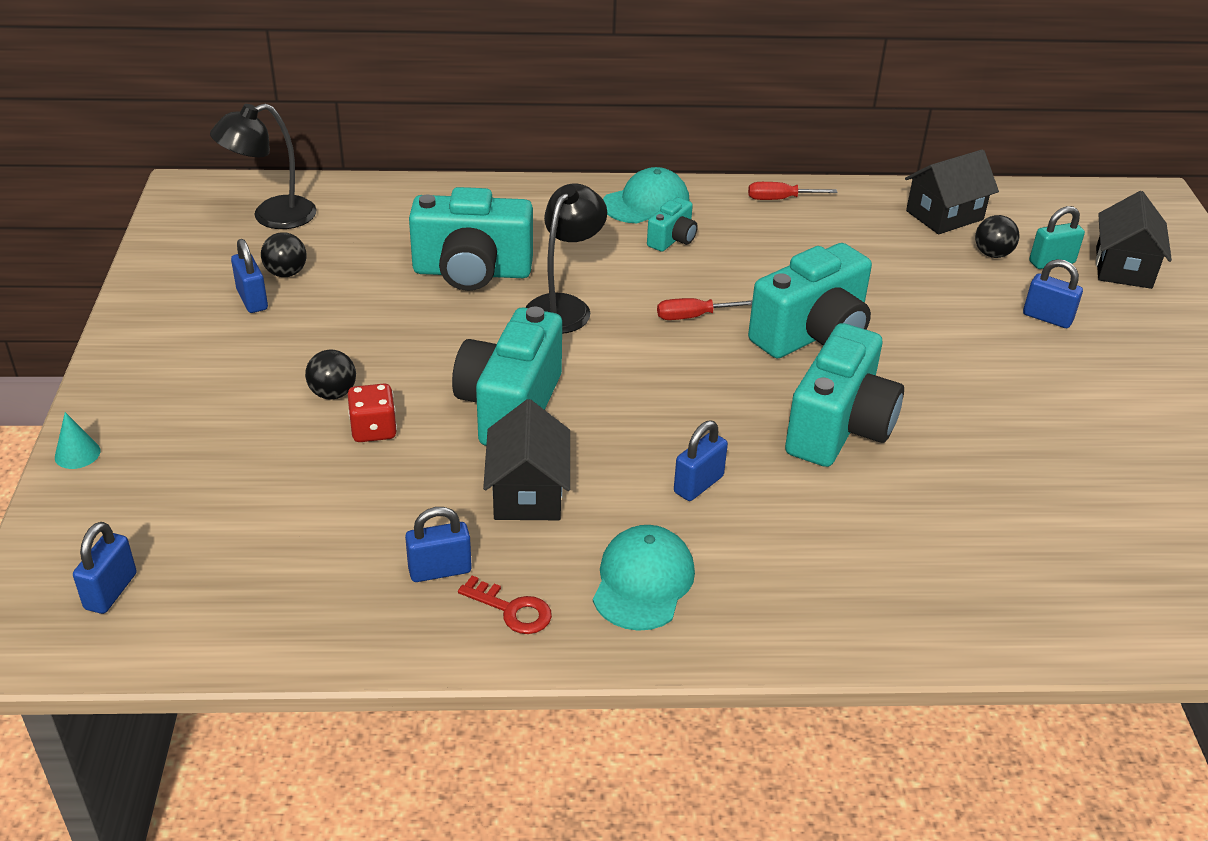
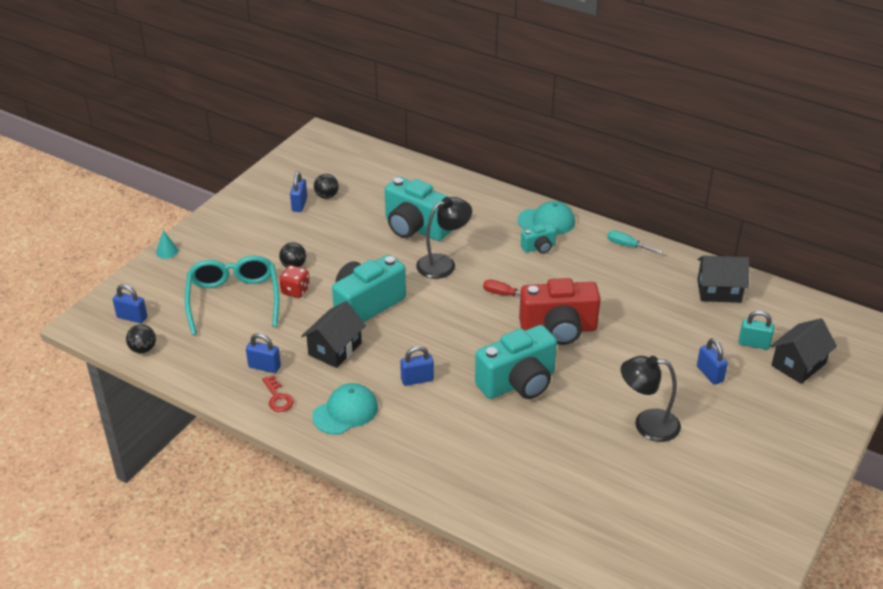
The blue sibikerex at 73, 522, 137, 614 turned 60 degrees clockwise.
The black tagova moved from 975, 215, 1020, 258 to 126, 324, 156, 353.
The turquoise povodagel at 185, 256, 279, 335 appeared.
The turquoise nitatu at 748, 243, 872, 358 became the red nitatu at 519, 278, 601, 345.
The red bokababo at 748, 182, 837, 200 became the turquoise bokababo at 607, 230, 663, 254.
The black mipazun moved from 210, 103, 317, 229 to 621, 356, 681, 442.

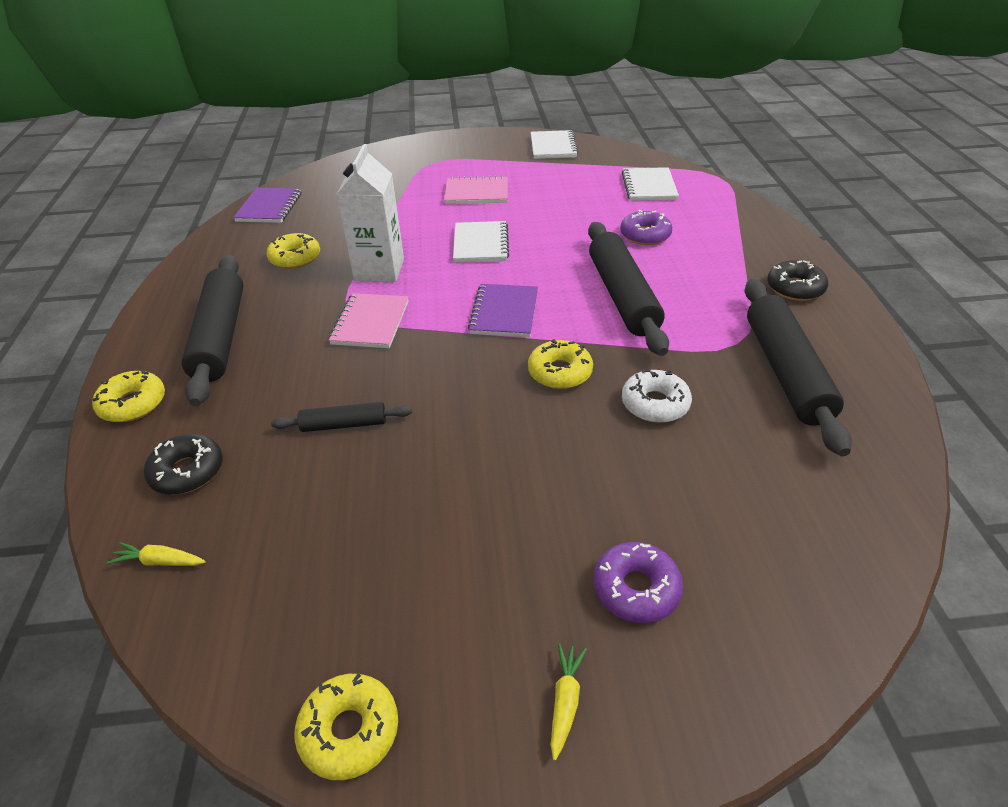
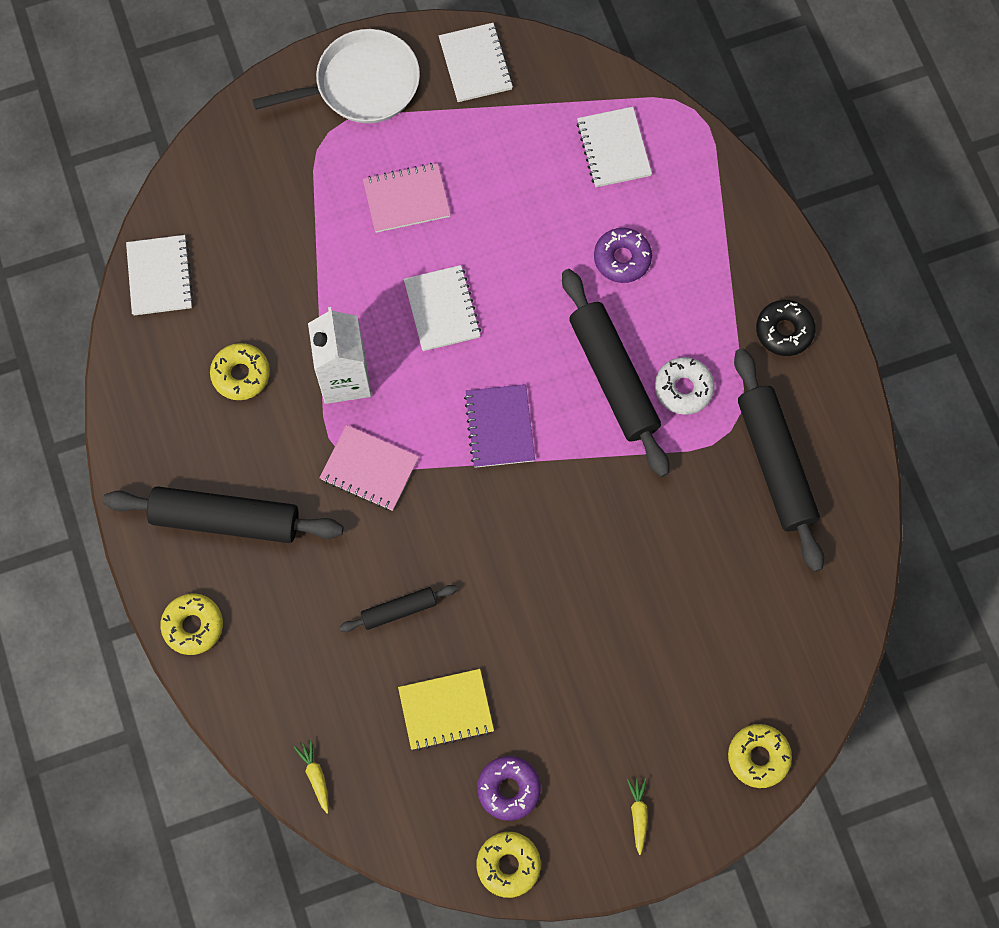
The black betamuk at 182, 255, 243, 406 turned 60 degrees counterclockwise.
The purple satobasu at 233, 188, 301, 223 became the white satobasu at 126, 235, 194, 315.
The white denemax at 253, 29, 420, 123 appeared.
The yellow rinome at 107, 542, 206, 566 turned 75 degrees clockwise.
The pink satobasu at 329, 293, 409, 348 turned 60 degrees counterclockwise.
The yellow satobasu at 398, 669, 494, 751 appeared.
The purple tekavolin moved from 593, 542, 683, 623 to 477, 756, 541, 821.
The white tekavolin moved from 622, 369, 692, 423 to 655, 357, 715, 415.
The yellow tekavolin moved from 528, 339, 593, 389 to 728, 724, 792, 788.
The black tekavolin at 144, 434, 223, 495 disappeared.

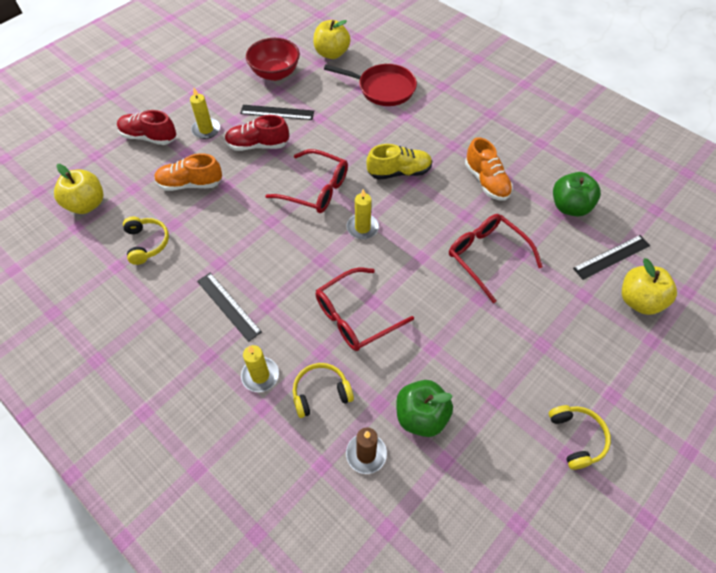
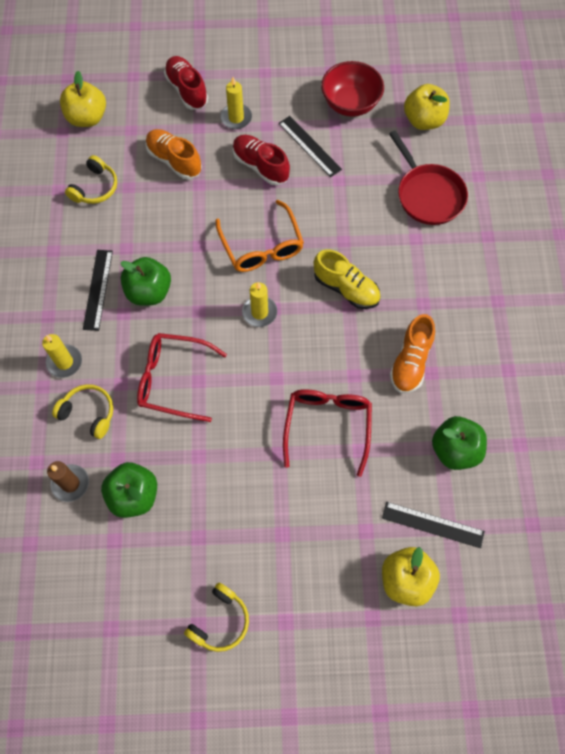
The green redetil at 120, 257, 171, 306 appeared.
The red povodagel at 265, 149, 348, 213 became the orange povodagel at 215, 200, 304, 272.

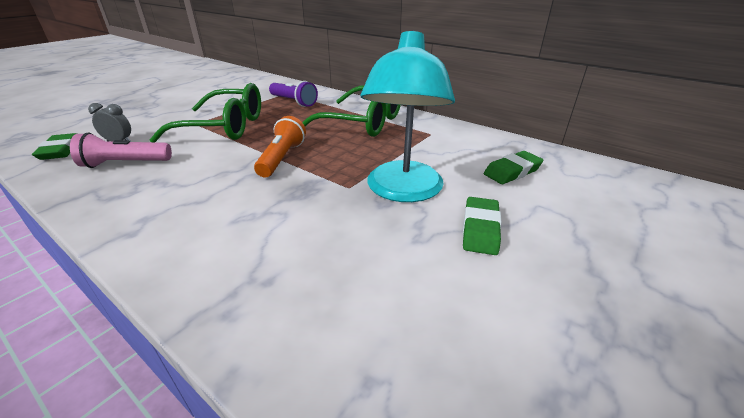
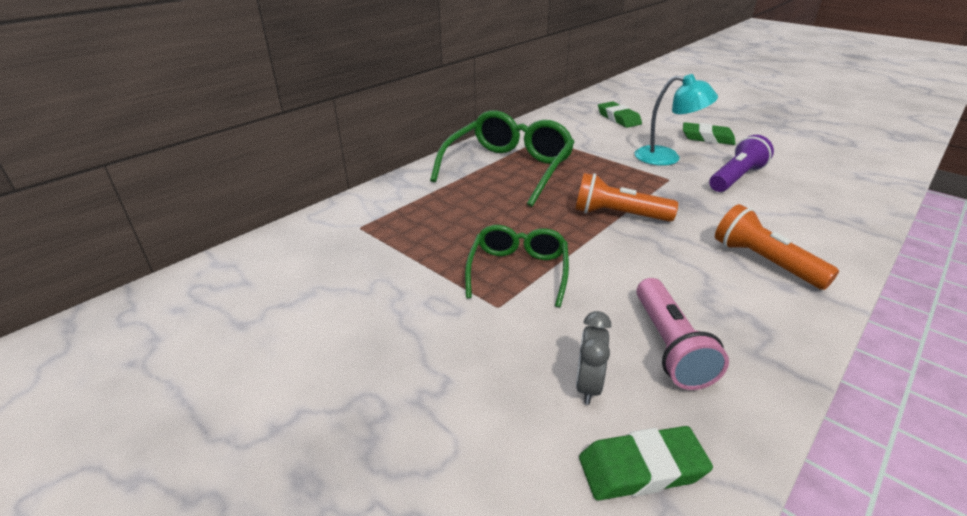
The green povodagel at 149, 83, 261, 142 changed to 0.60 times the size.
The turquoise mipazun at 360, 30, 455, 202 changed to 0.64 times the size.
The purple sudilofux moved from 269, 81, 318, 107 to 709, 135, 774, 192.
The orange sudilofux at 715, 204, 839, 290 appeared.

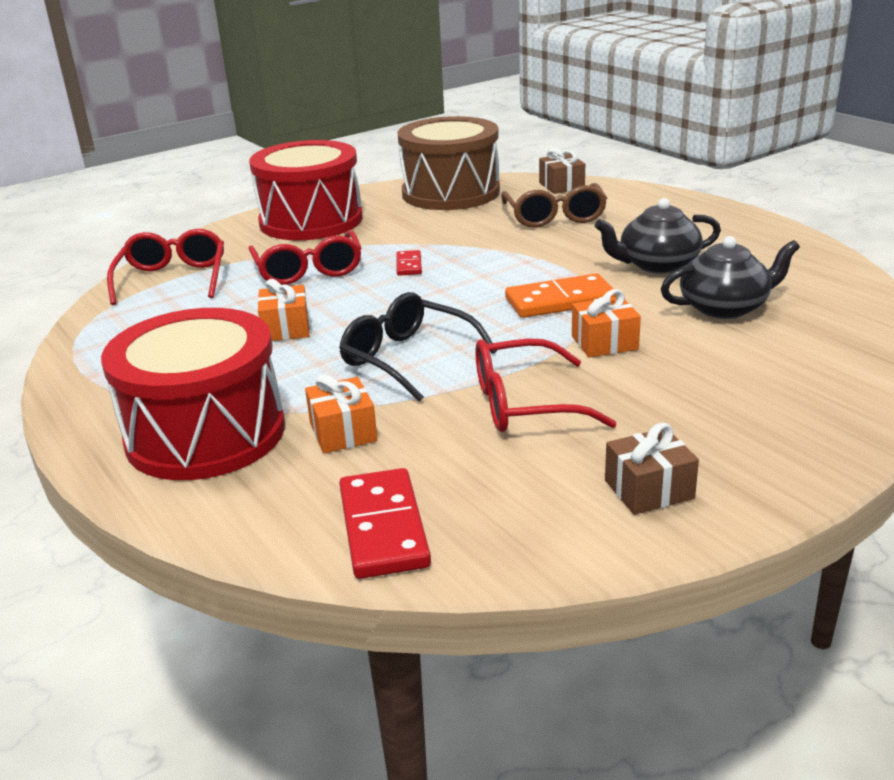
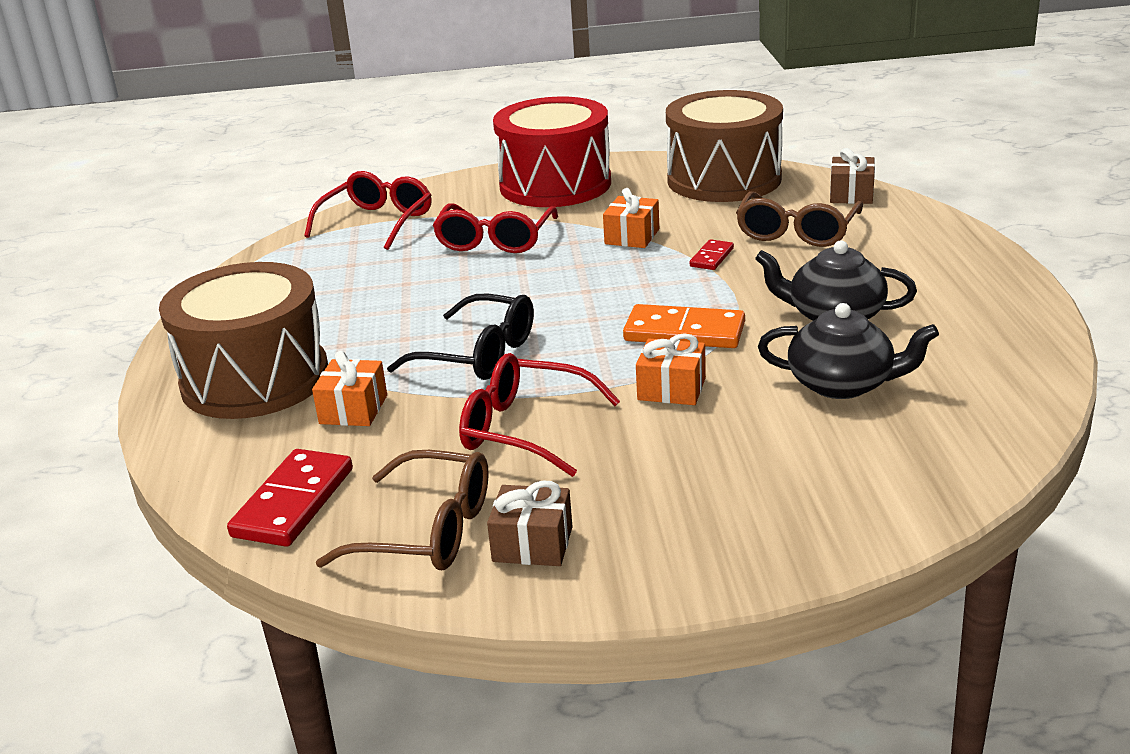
The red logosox at 101, 308, 285, 480 became the brown logosox at 159, 262, 328, 419.
The brown povodagel at 316, 450, 489, 570 appeared.
The black povodagel at 339, 292, 497, 402 turned 135 degrees clockwise.
The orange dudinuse moved from 258, 279, 310, 341 to 603, 188, 659, 248.
The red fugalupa moved from 397, 250, 422, 276 to 690, 239, 734, 270.

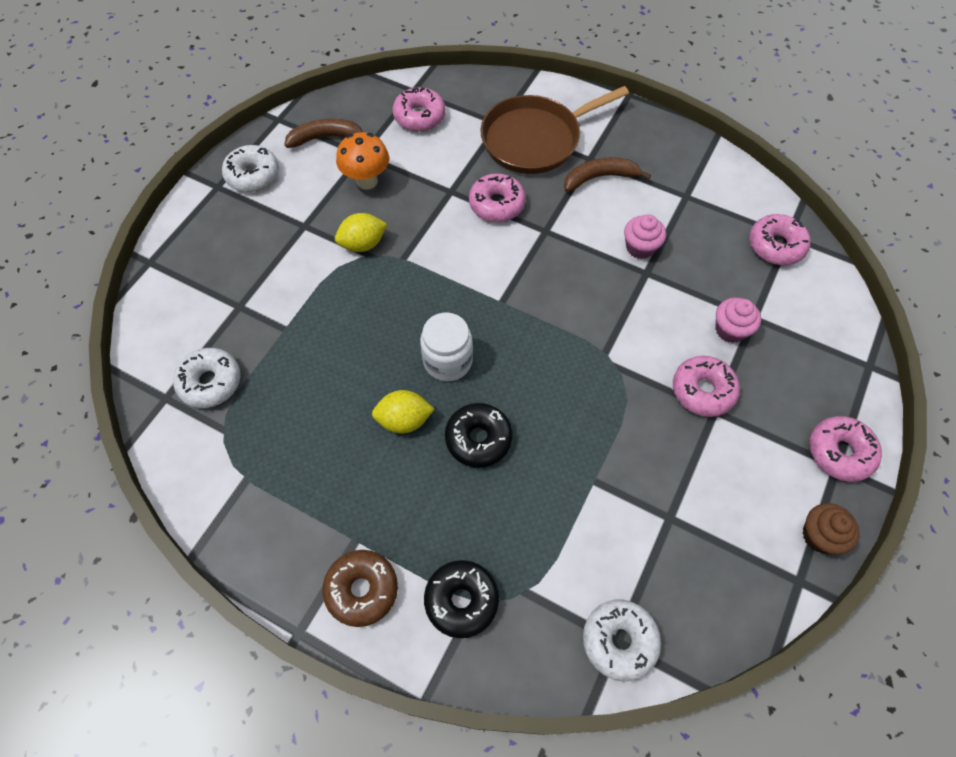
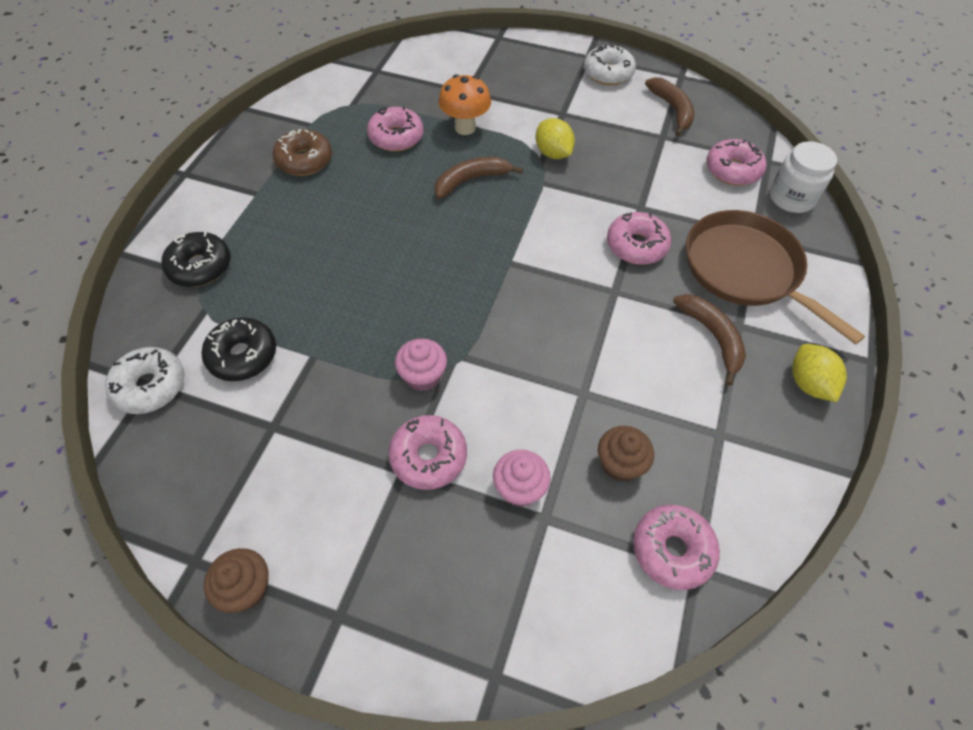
The black tekavolin moved from 445, 403, 513, 468 to 201, 317, 276, 381.
The brown tekavolin moved from 323, 550, 398, 627 to 272, 129, 332, 176.
The pink tekavolin moved from 809, 416, 882, 482 to 367, 106, 424, 152.
The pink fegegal moved from 624, 214, 666, 259 to 395, 339, 447, 391.
The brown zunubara at 434, 157, 523, 199 appeared.
The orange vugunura moved from 336, 132, 389, 190 to 438, 74, 491, 135.
The brown fegegal at 598, 426, 654, 482 appeared.
The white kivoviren moved from 420, 313, 473, 381 to 770, 141, 837, 213.
The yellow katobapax moved from 372, 390, 434, 433 to 792, 344, 847, 402.
The white tekavolin at 173, 348, 241, 408 disappeared.

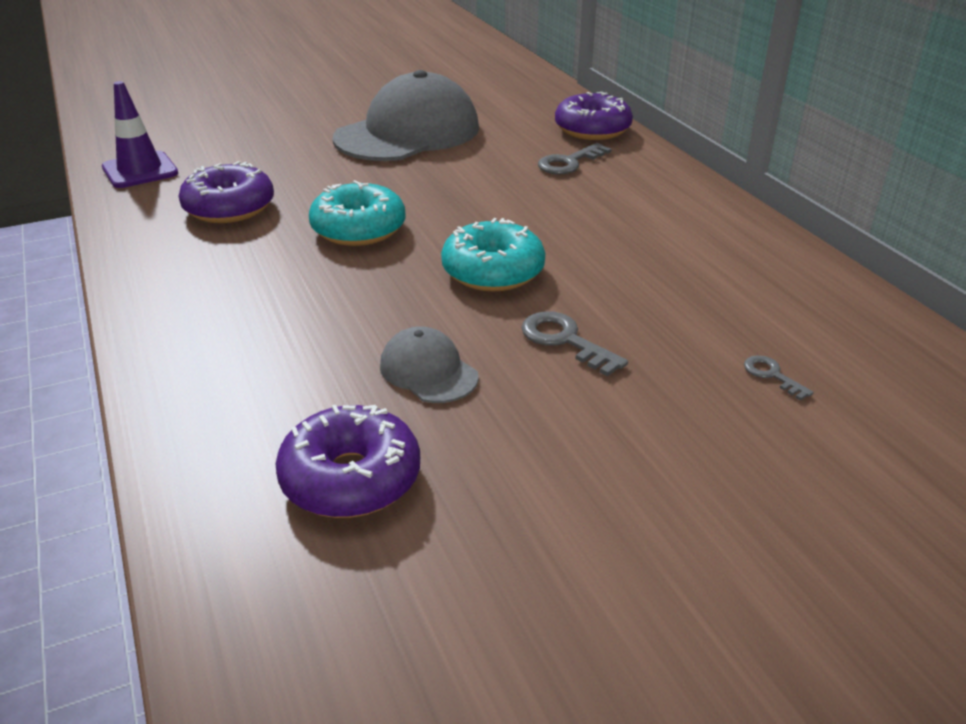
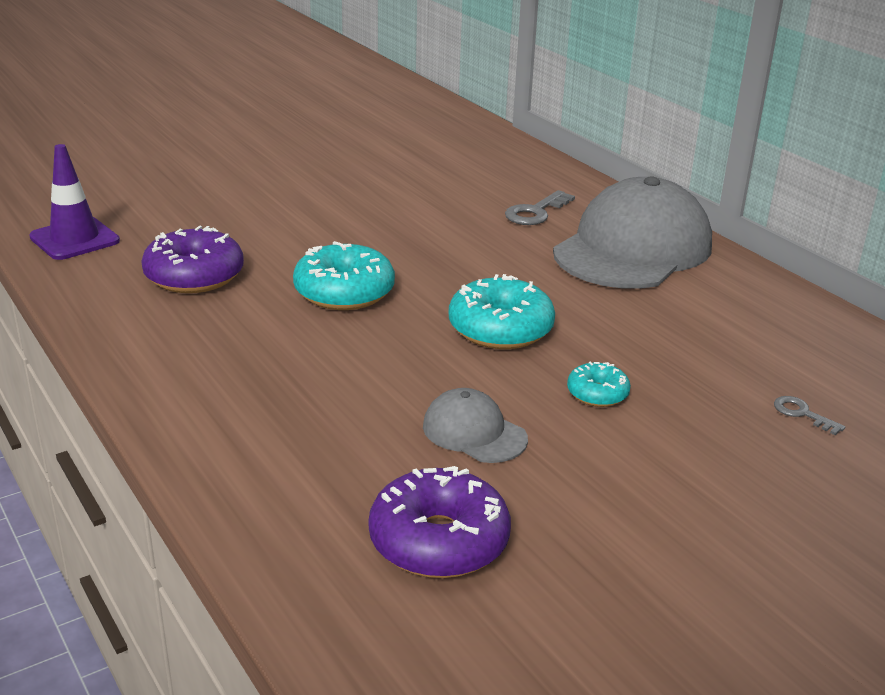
The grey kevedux moved from 333, 70, 479, 161 to 553, 176, 712, 289.
The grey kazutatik at 521, 311, 628, 376 was replaced by the turquoise tekavolin at 567, 361, 631, 407.
The purple tekavolin at 555, 92, 633, 140 disappeared.

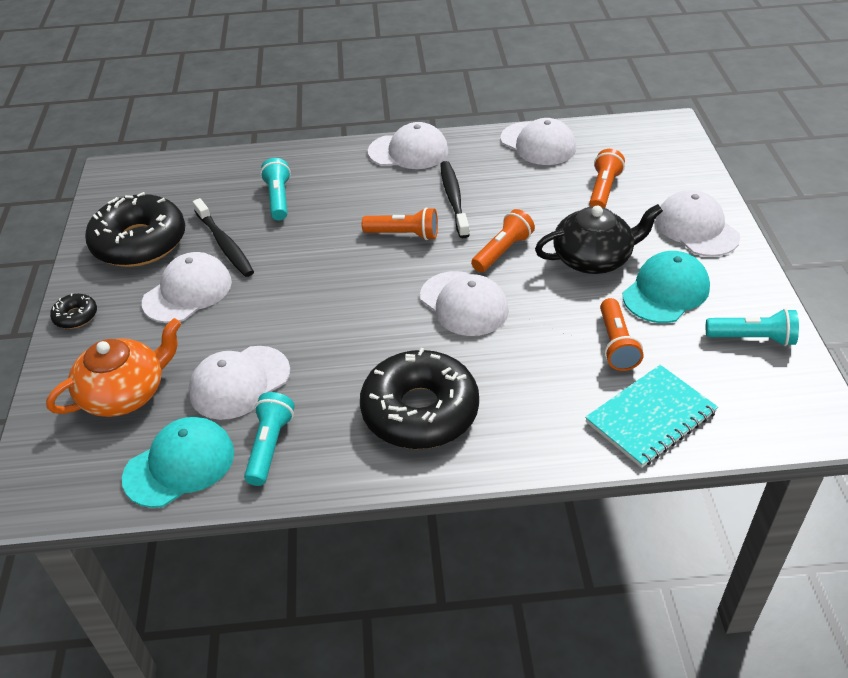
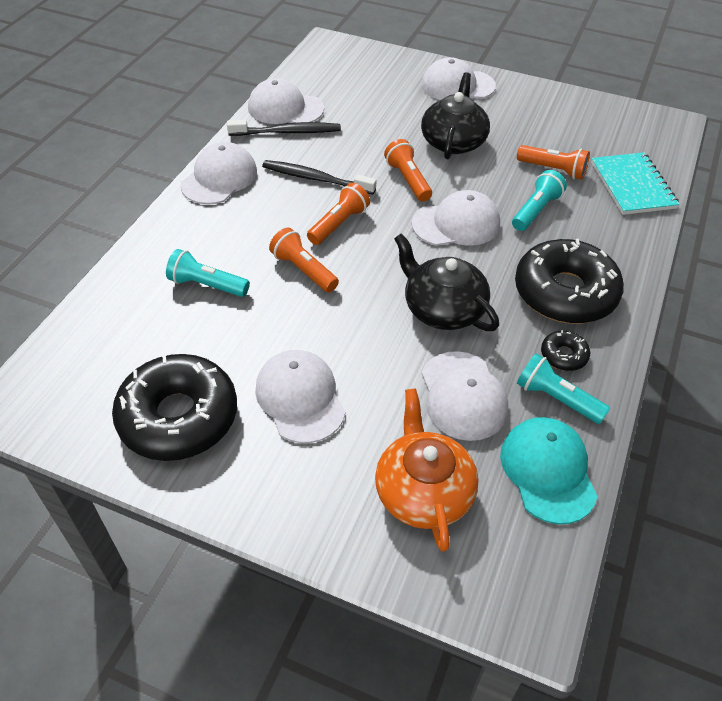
The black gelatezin moved from 193, 198, 254, 277 to 227, 120, 341, 136.
The white kevedux at 501, 118, 576, 165 turned 150 degrees counterclockwise.
The orange sudilofux moved from 589, 149, 625, 208 to 269, 228, 339, 292.
The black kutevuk at 394, 233, 499, 331 appeared.
The turquoise sudilofux moved from 706, 309, 799, 346 to 512, 170, 567, 231.
The black tekavolin moved from 50, 293, 97, 329 to 541, 330, 590, 371.
The turquoise kevedux at 623, 251, 710, 323 disappeared.

